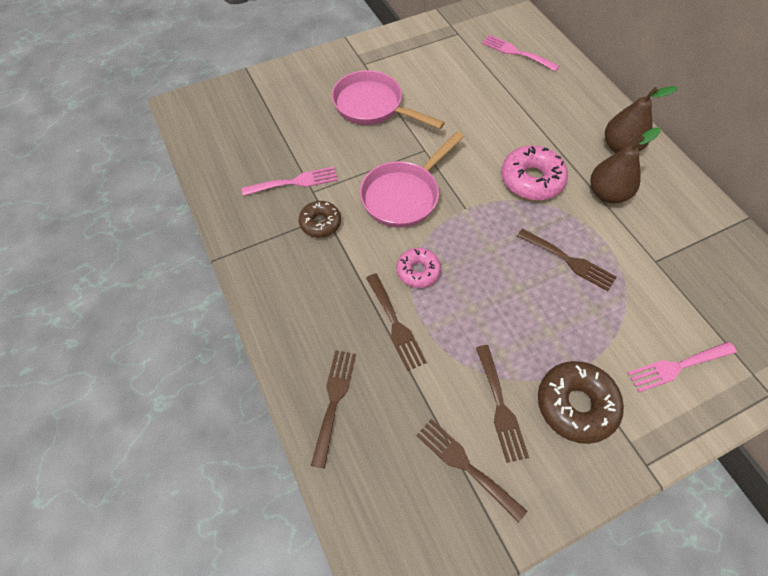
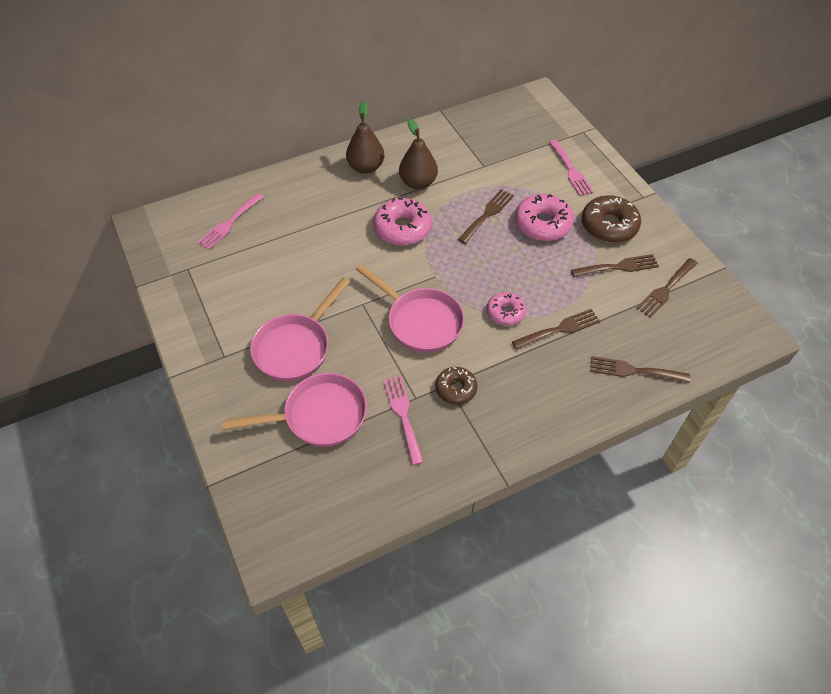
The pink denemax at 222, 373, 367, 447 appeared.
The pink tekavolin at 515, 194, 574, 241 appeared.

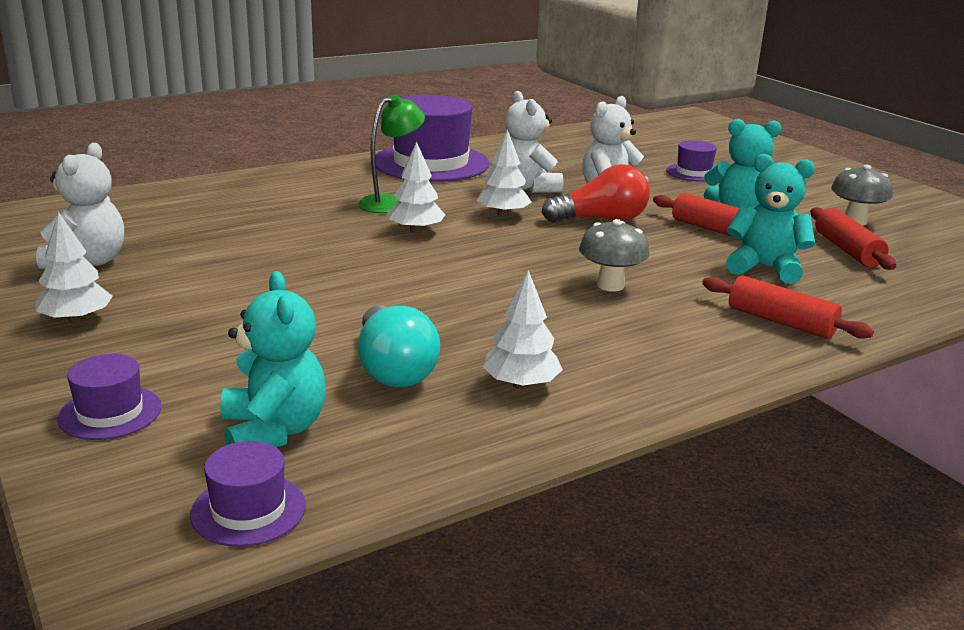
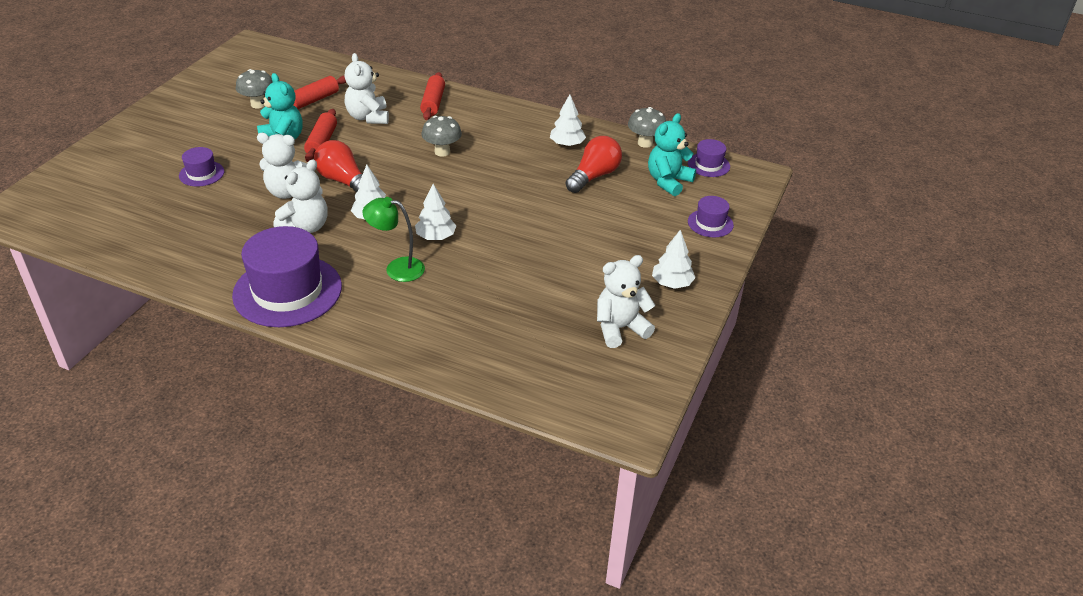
The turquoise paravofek at 726, 154, 815, 284 became the white paravofek at 344, 53, 389, 124.
The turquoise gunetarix at 358, 305, 440, 387 became the red gunetarix at 565, 136, 622, 193.
The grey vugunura at 628, 107, 666, 148 appeared.

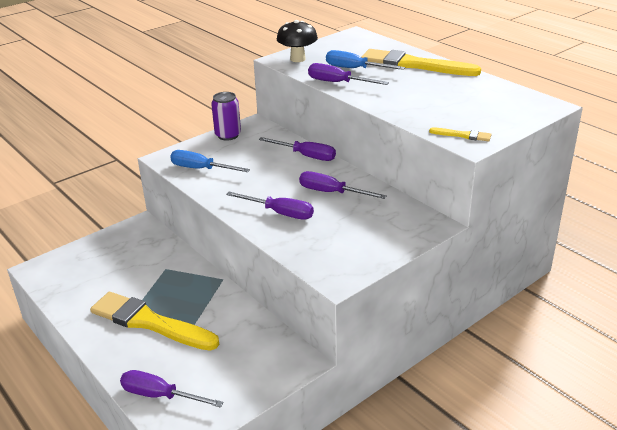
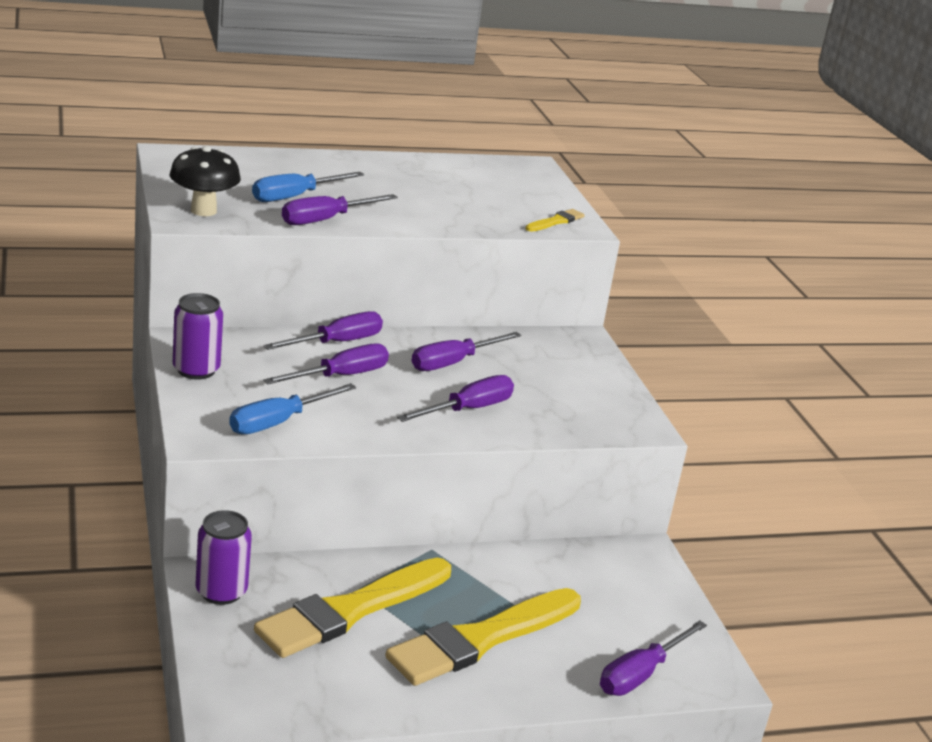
The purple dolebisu at 196, 510, 252, 605 appeared.
The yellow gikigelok moved from 361, 49, 481, 76 to 254, 558, 451, 658.
The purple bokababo at 263, 343, 389, 384 appeared.

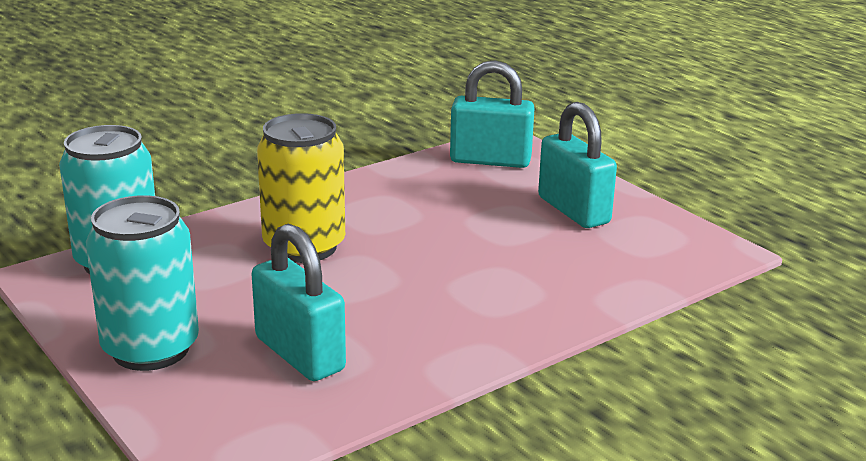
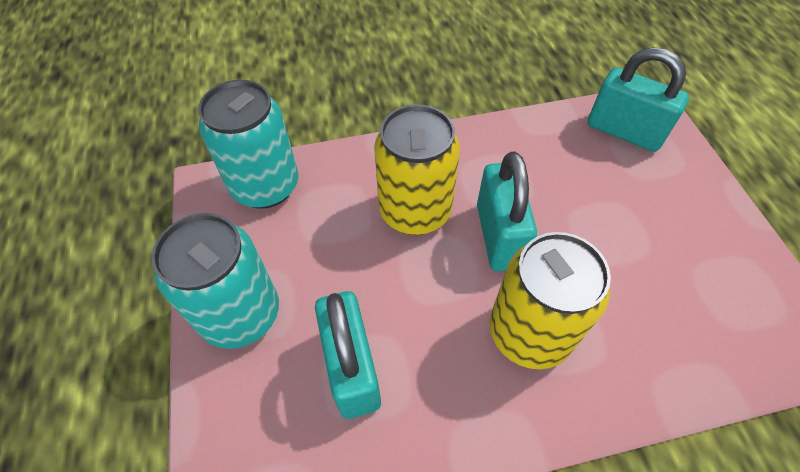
The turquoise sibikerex moved from 538, 102, 617, 228 to 477, 151, 537, 271.
The yellow dolebisu at 490, 232, 611, 369 appeared.

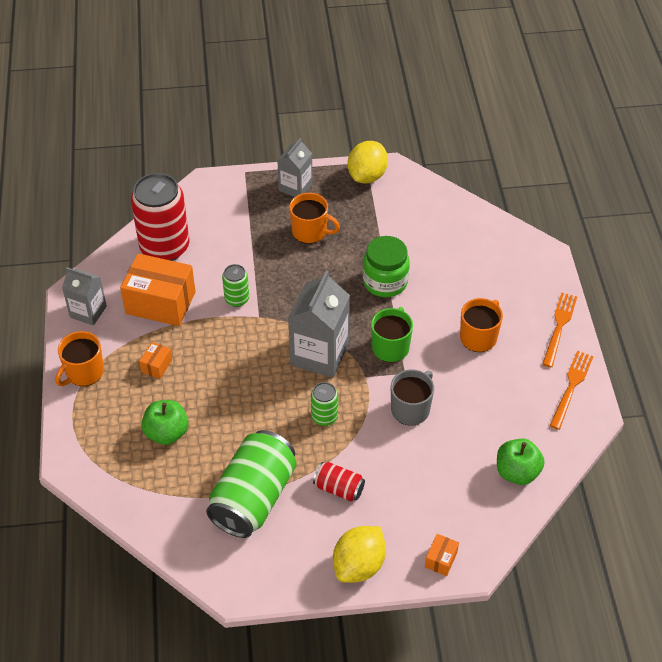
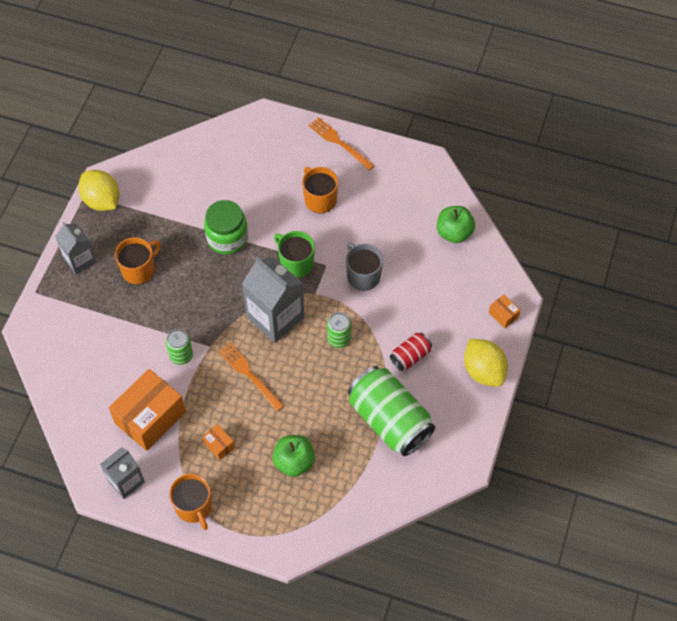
The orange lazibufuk moved from 550, 351, 594, 430 to 218, 342, 284, 412.
The red dolebisu at 131, 173, 189, 261 disappeared.

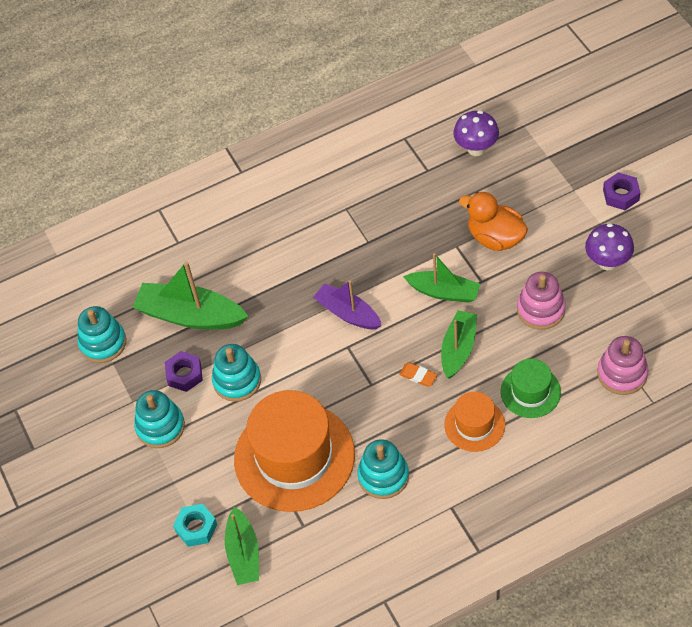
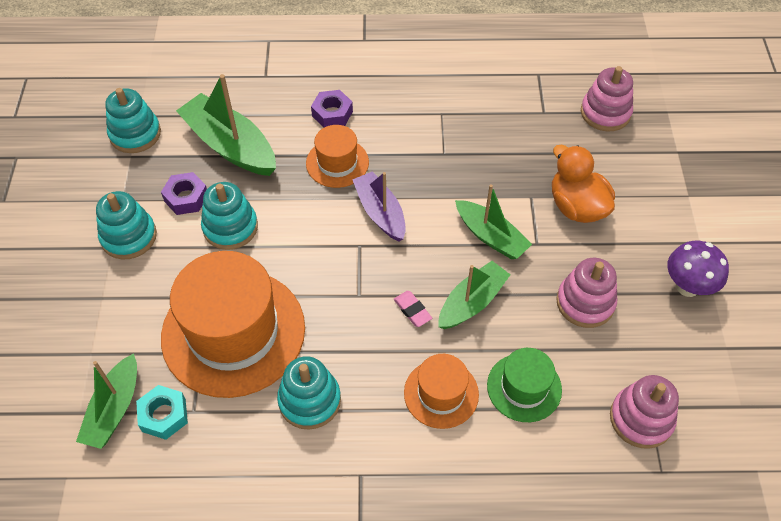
The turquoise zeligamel moved from 173, 504, 217, 547 to 136, 385, 188, 440.
The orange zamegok at 306, 125, 369, 188 appeared.
The purple zeligamel moved from 603, 172, 640, 210 to 311, 90, 353, 128.
The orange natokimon at 399, 363, 438, 387 became the pink natokimon at 393, 291, 432, 327.
The purple vugunura at 453, 111, 499, 156 was replaced by the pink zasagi at 581, 66, 633, 132.

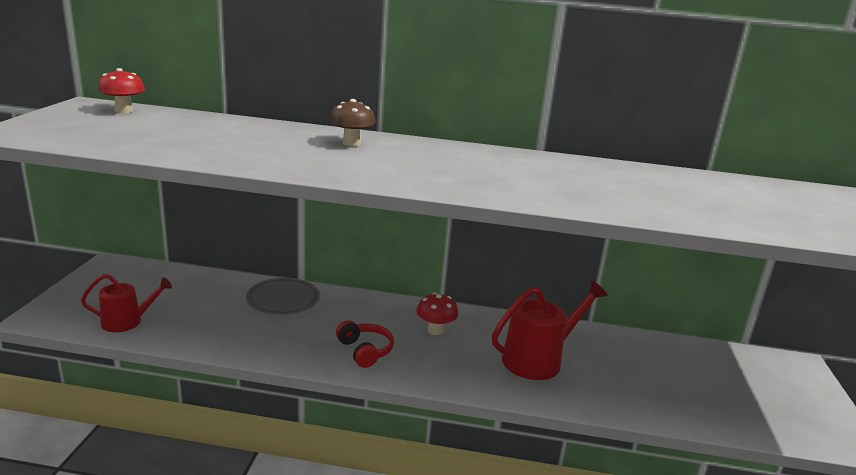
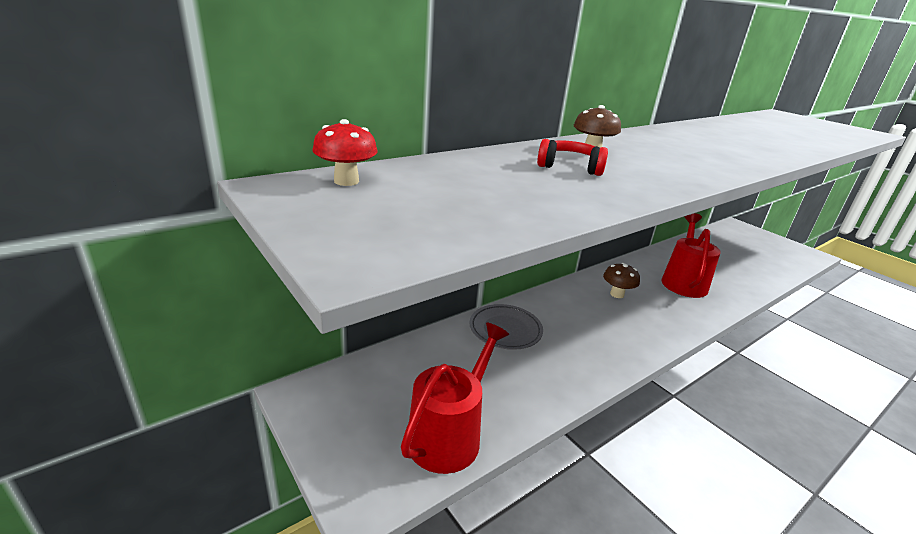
The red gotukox at 81, 274, 172, 332 changed to 1.59 times the size.
The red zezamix moved from 336, 320, 394, 368 to 537, 139, 608, 176.
The red vugunura at 416, 293, 458, 335 became the brown vugunura at 603, 263, 640, 298.

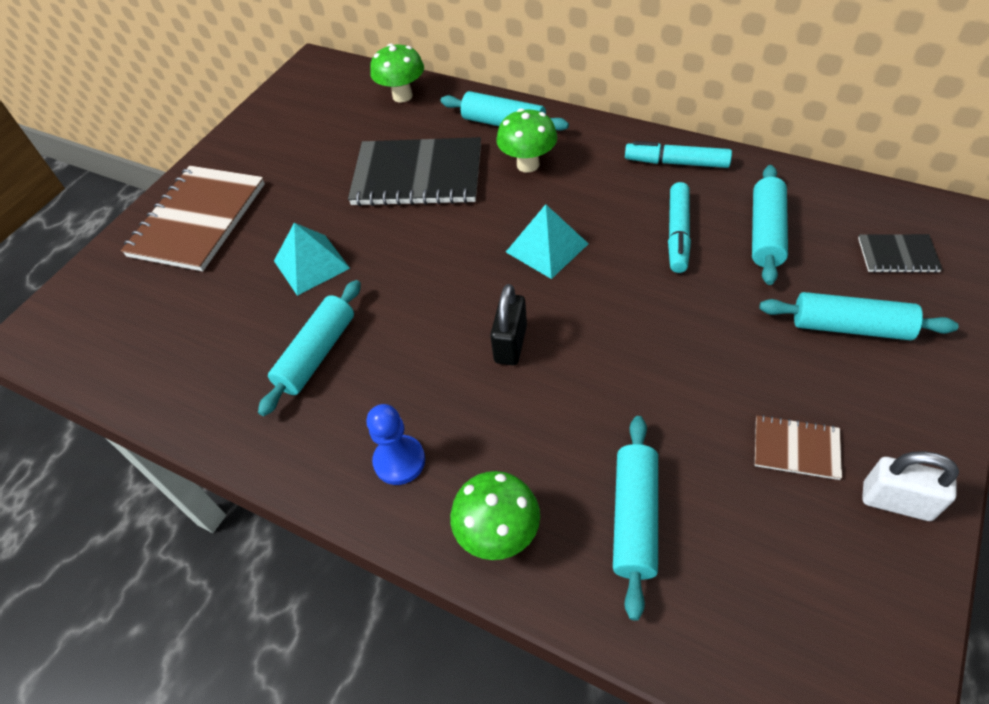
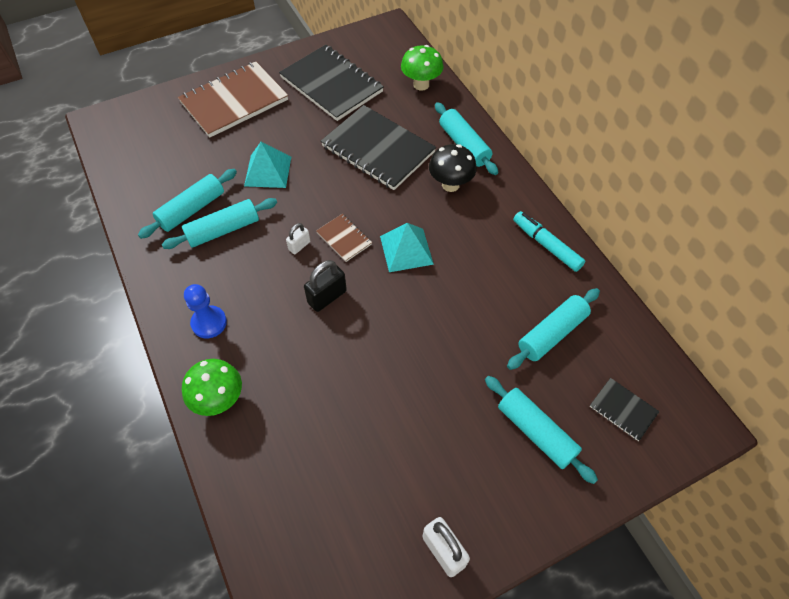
The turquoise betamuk moved from 613, 416, 658, 621 to 138, 169, 237, 239.
The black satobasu at 279, 45, 384, 121 appeared.
The white sibikerex at 286, 223, 310, 254 appeared.
The brown satobasu moved from 755, 415, 842, 480 to 316, 214, 372, 262.
The green vugunura at 496, 108, 558, 173 became the black vugunura at 429, 144, 477, 192.
The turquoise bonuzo at 668, 182, 691, 273 disappeared.

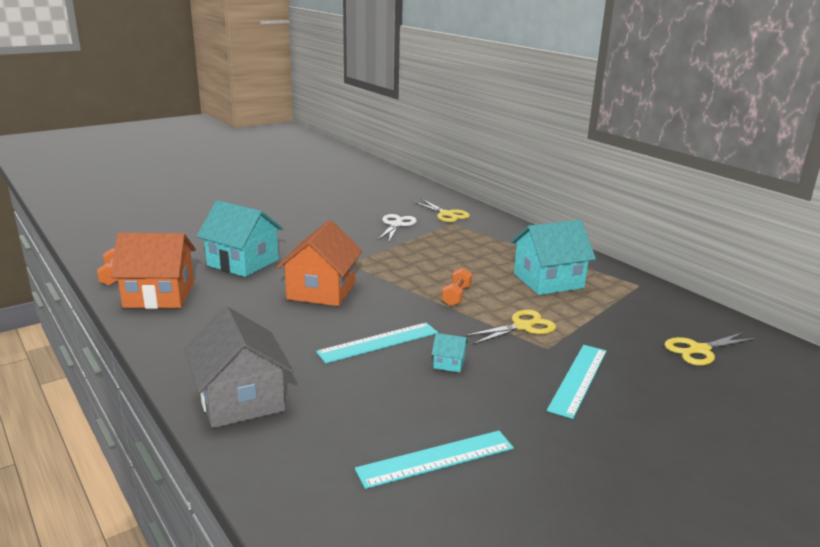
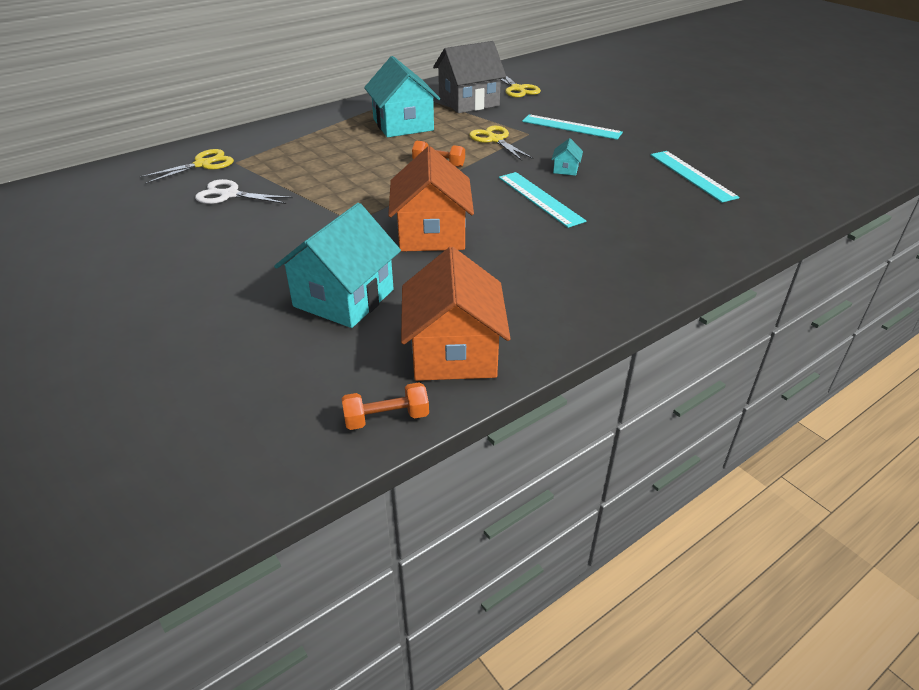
The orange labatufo at 277, 220, 362, 306 turned 75 degrees clockwise.
The grey labatufo moved from 184, 306, 293, 428 to 433, 41, 506, 113.

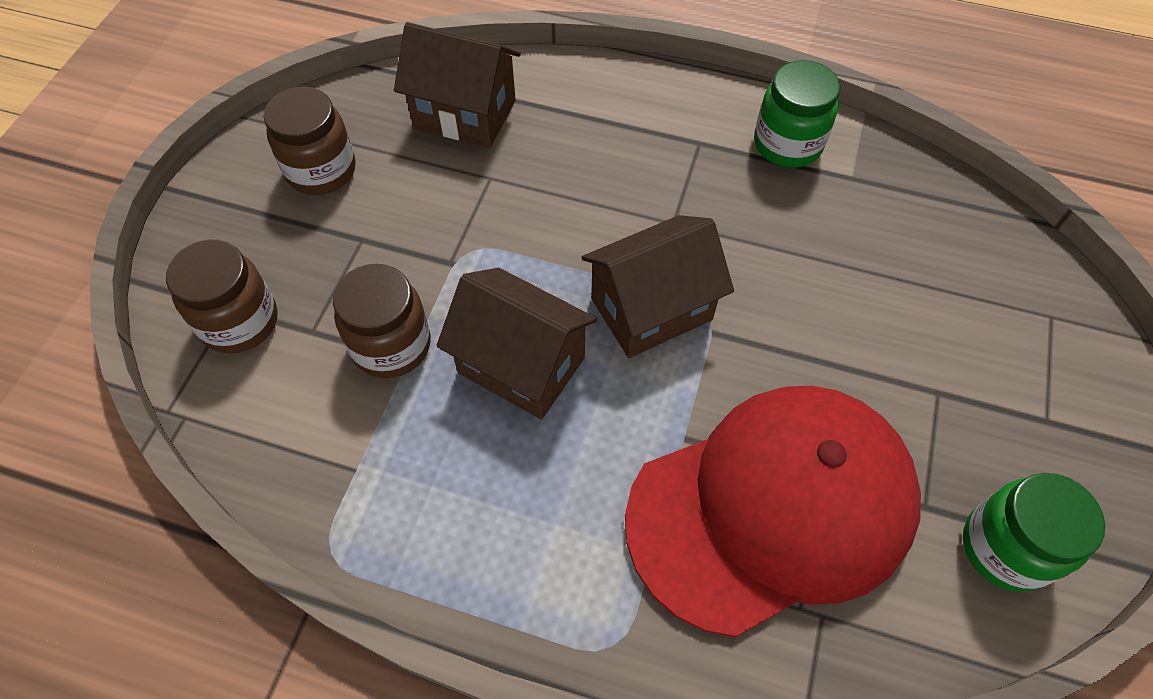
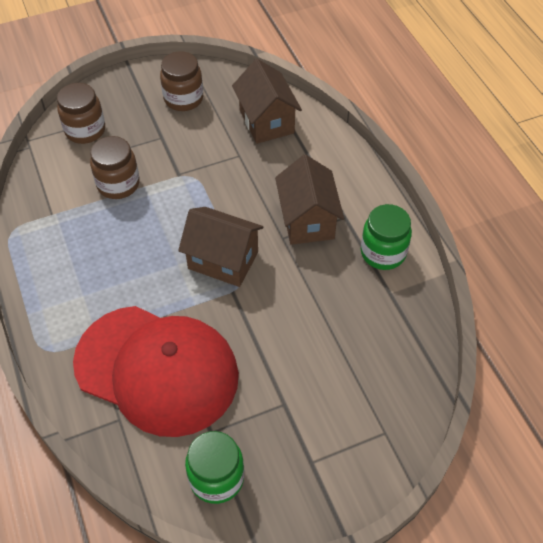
The brown labatufo moved from 436, 268, 597, 420 to 275, 155, 344, 245.

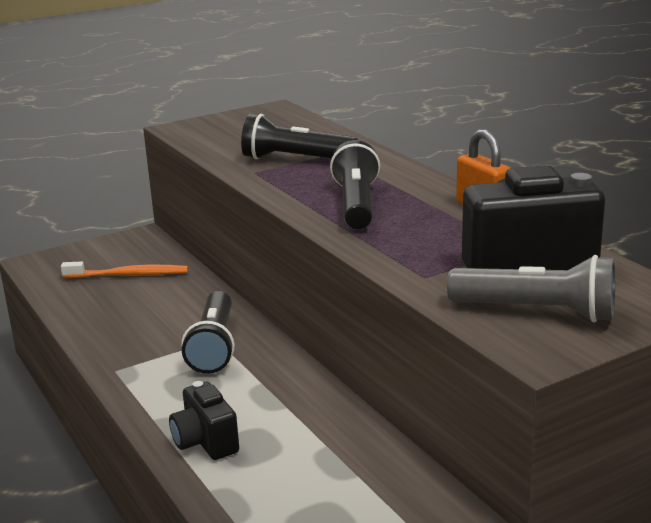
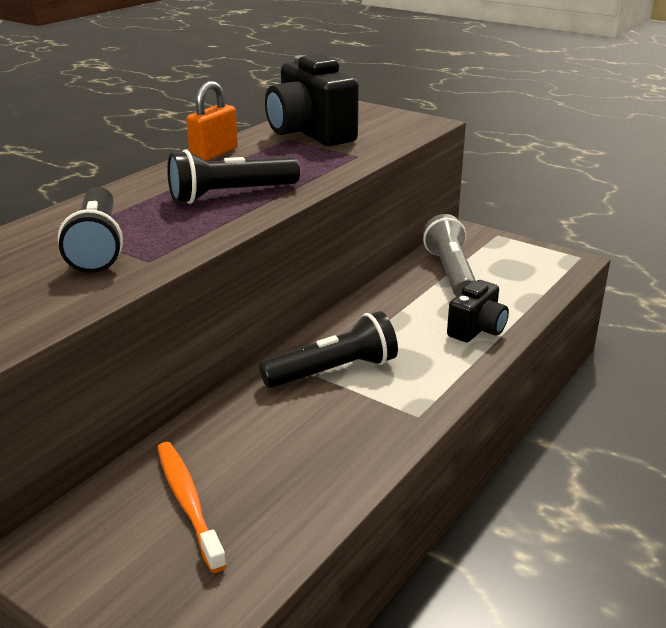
The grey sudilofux moved from 447, 255, 615, 322 to 423, 214, 476, 296.

